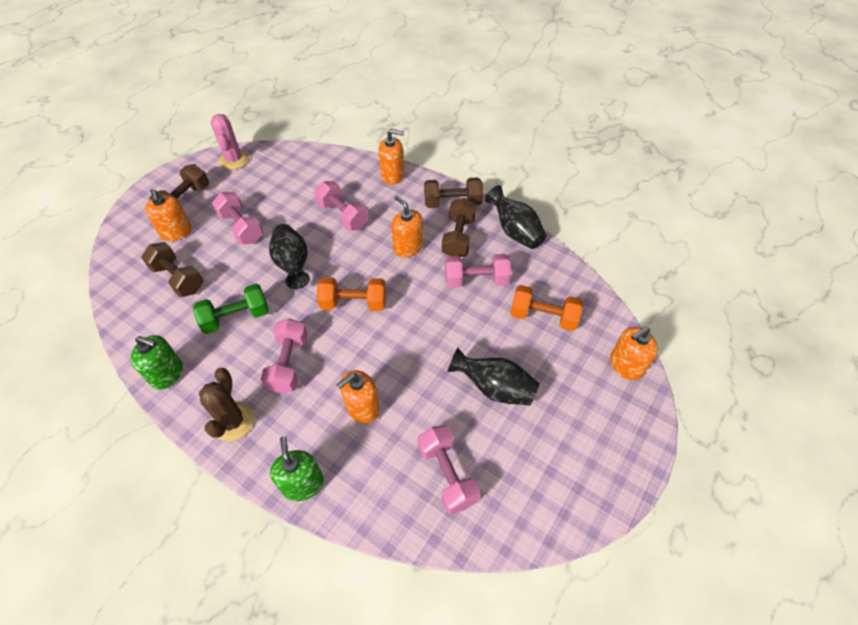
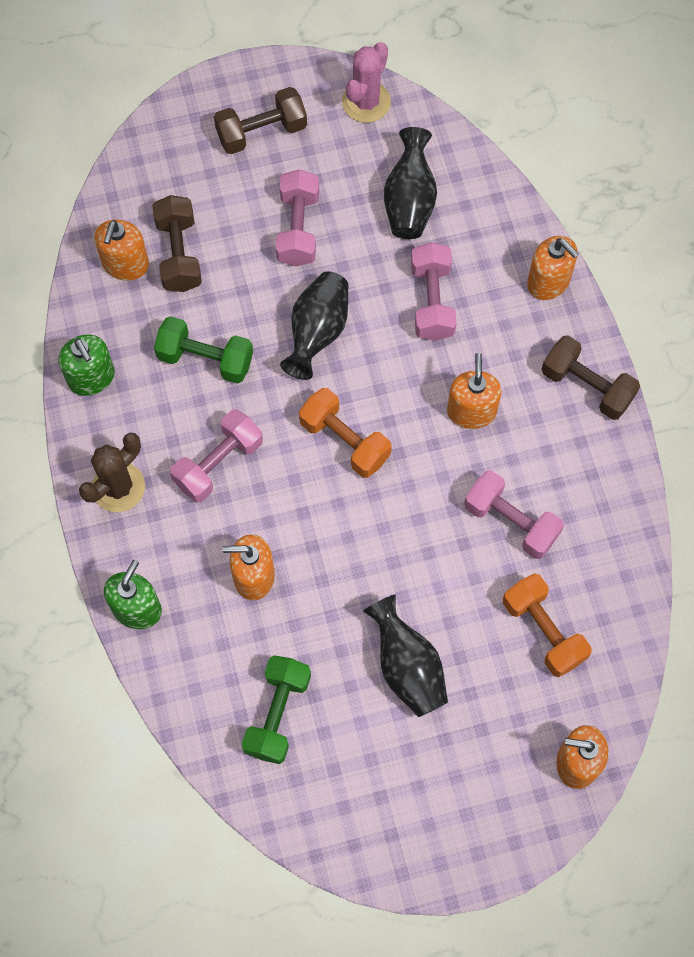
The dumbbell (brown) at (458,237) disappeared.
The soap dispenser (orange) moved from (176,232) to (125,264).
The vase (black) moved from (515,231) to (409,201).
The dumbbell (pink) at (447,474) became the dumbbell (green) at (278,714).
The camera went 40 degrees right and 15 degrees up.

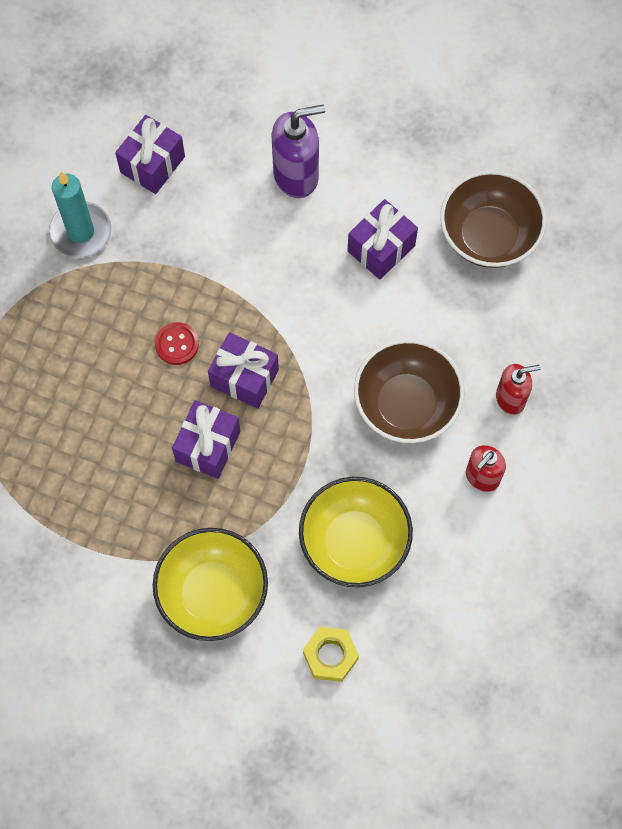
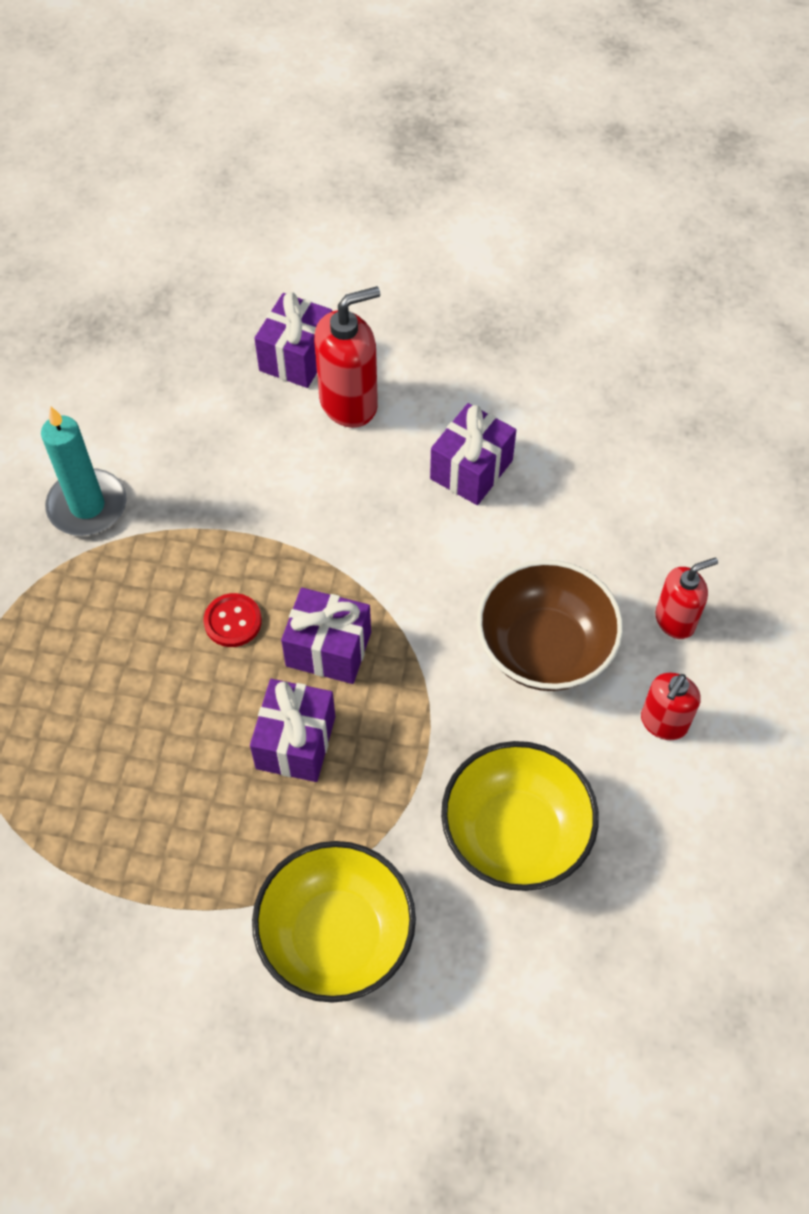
The nut (yellow) at (330,656) disappeared.
The bowl (brown) at (488,236) disappeared.
The gift (purple) moved from (152,164) to (297,357).
The soap dispenser (purple) at (296,175) became the soap dispenser (red) at (349,403).
The camera went 10 degrees left and 10 degrees down.

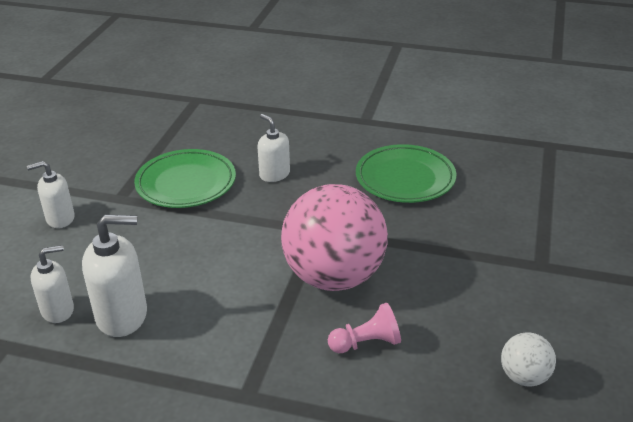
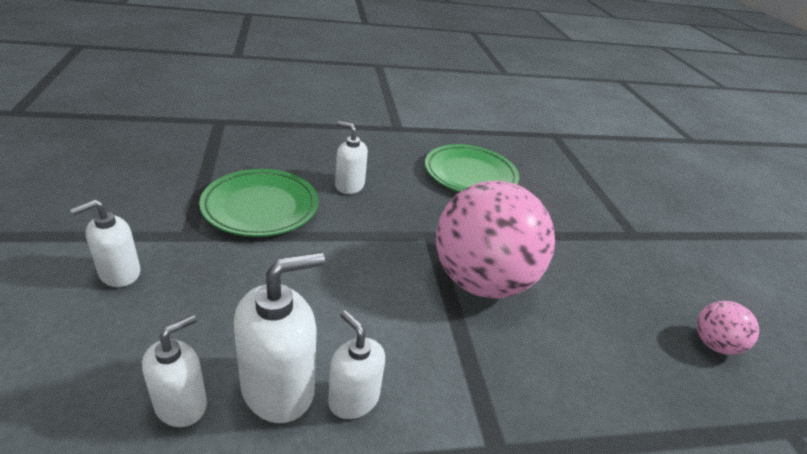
The pawn (pink) at (366,343) disappeared.
The soap dispenser (white) at (353,399) appeared.
The ball (white) at (524,377) became the ball (pink) at (714,344).
The camera went 30 degrees left and 0 degrees up.

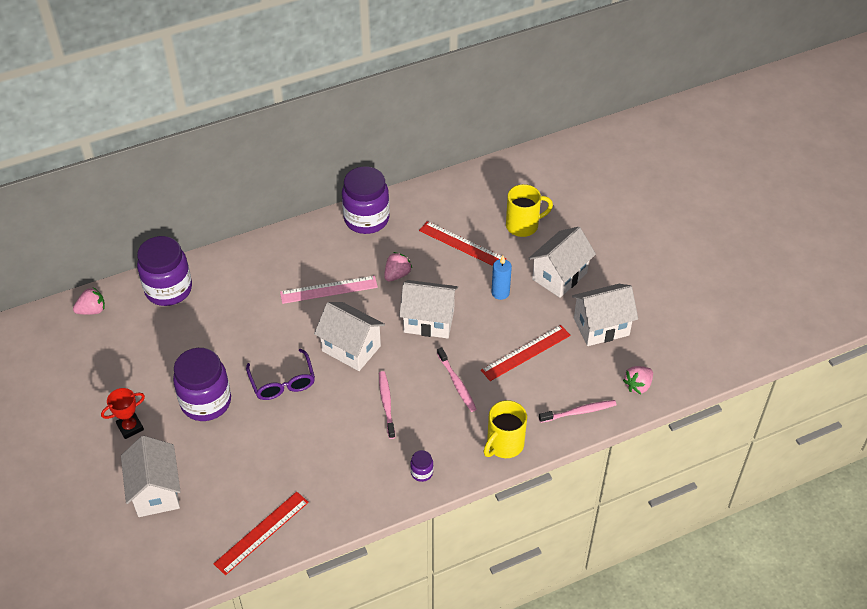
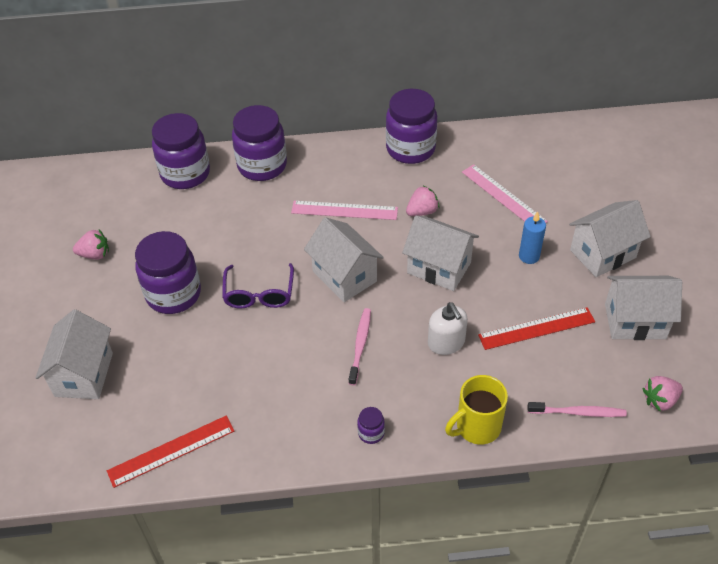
The trophy (red) at (130,427) disappeared.
The mug (yellow) at (523,225) disappeared.
The jar (purple) at (262,166) appeared.
The strawberry (pink) moved from (92,310) to (95,254).
The toothbrush (pink) at (457,383) was replaced by the soap dispenser (white) at (446,342).
The ruler (red) at (462,245) became the ruler (pink) at (503,196).
The camera went 20 degrees right and 0 degrees up.

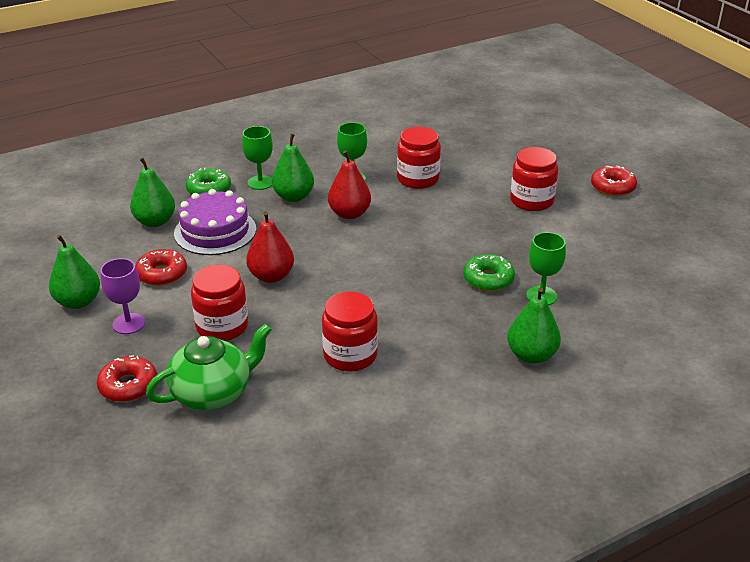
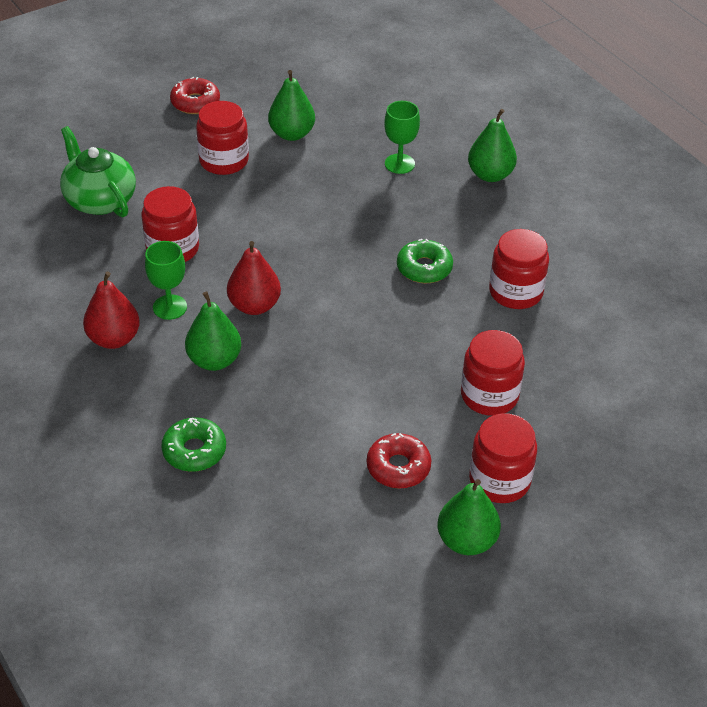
The donut (red) at (128,386) disappeared.
The cake (purple) at (215,231) disappeared.
The goblet (green) at (260,182) disappeared.
The pear (green) moved from (155,221) to (291,134).
The teapot (green) moved from (213,392) to (100,200).
The pear (red) moved from (271,276) to (114,339).
The donut (green) moved from (488,279) to (424,268).
The goblet (purple) at (128,324) was replaced by the jar (red) at (499,480).
The camera went 95 degrees left and 10 degrees up.

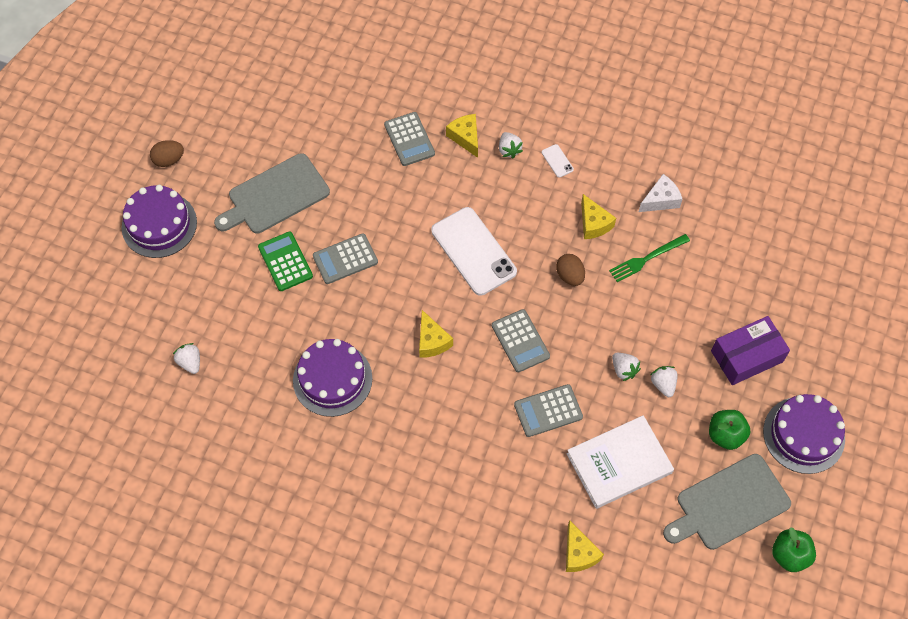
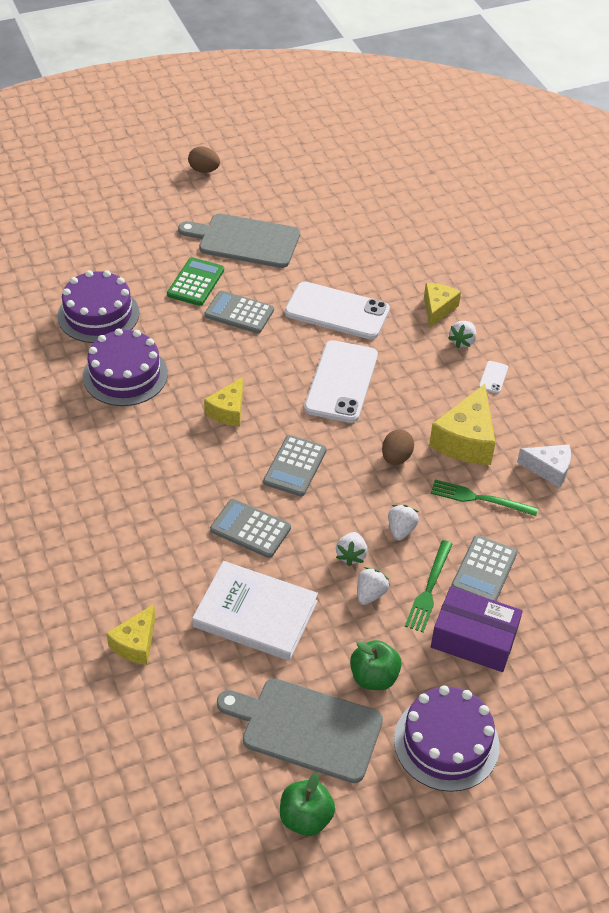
The phone (white) at (337,311) appeared.
The fork (green) at (429,589) appeared.
The cake (purple) moved from (159,224) to (98,314).
The strawberry (white) moved from (190,362) to (401,530).
The calculator (grey) moved from (409,139) to (484,570).
The cheese (yellow) at (593,223) changed to 1.60 times the size.
The camera went 45 degrees right and 15 degrees down.

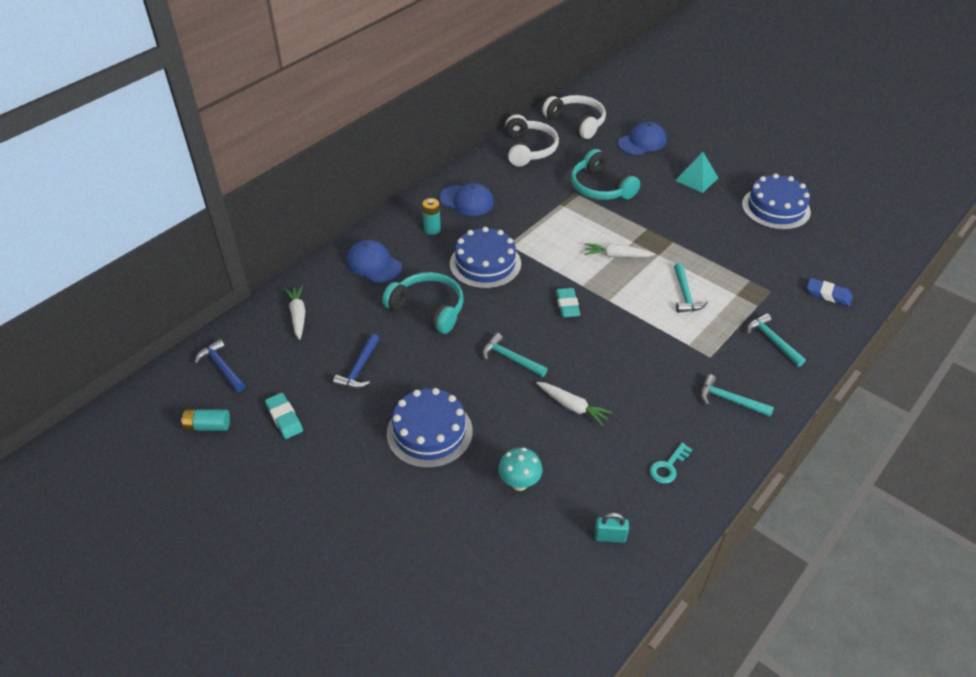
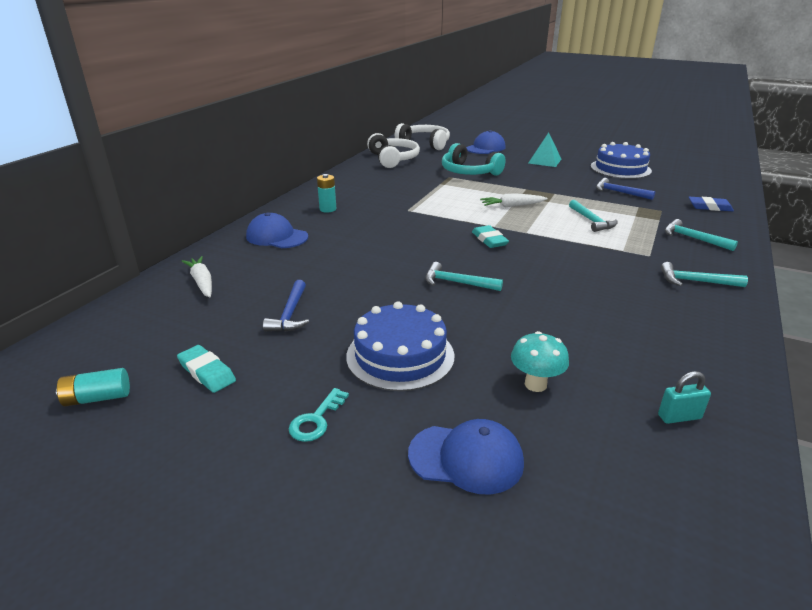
The headphones (turquoise) at (428,309) disappeared.
The cake (blue) at (485,264) disappeared.
The carrot (white) at (572,407) disappeared.
The hammer (blue) moved from (222,367) to (619,192).
The cap (blue) moved from (466,201) to (466,458).
The key (turquoise) moved from (668,466) to (316,420).
The camera went 15 degrees left and 15 degrees down.

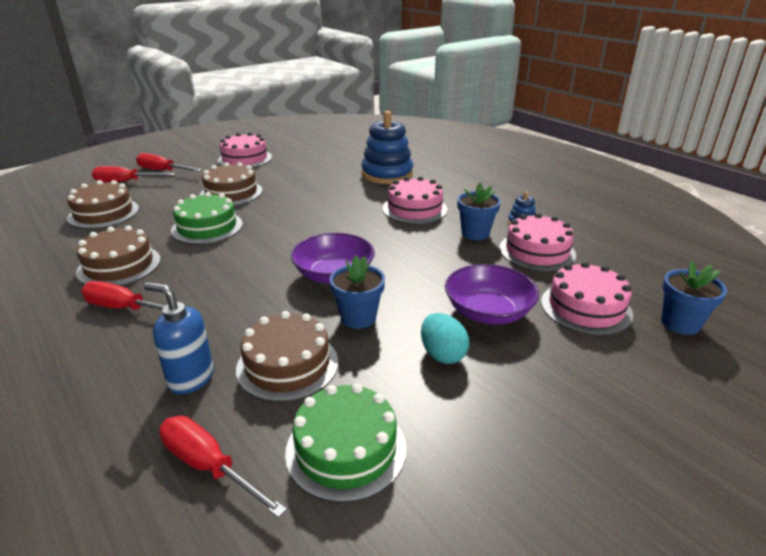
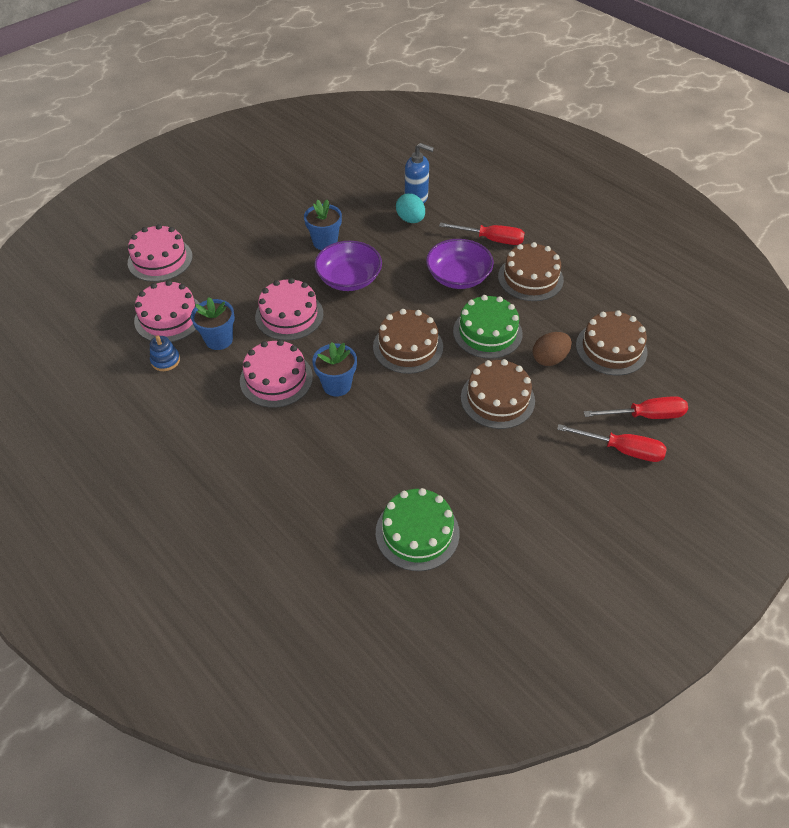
The screwdriver (red) at (209,466) disappeared.
The stacking toy (blue) at (387,174) disappeared.
The egg (brown) at (549,359) appeared.
The cake (pink) moved from (245,159) to (289,315).
The cake (brown) moved from (287,365) to (408,346).
The cake (green) moved from (346,449) to (417,532).
The egg (turquoise) moved from (442,354) to (410,219).
The bowl (purple) moved from (488,312) to (458,277).
The flower pot (blue) moved from (680,323) to (337,385).
The camera went 175 degrees right and 20 degrees up.

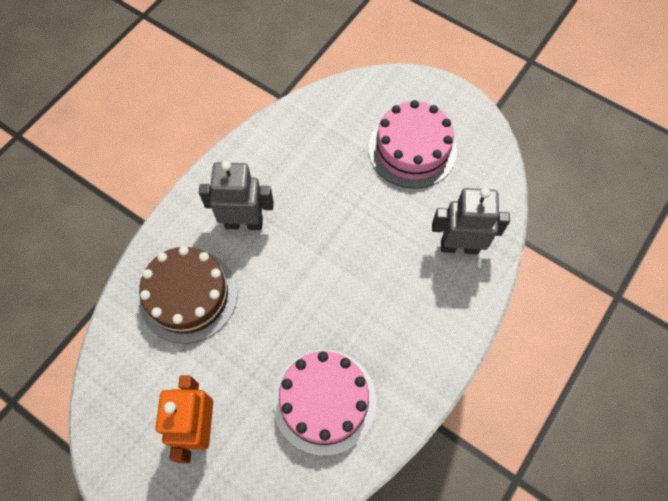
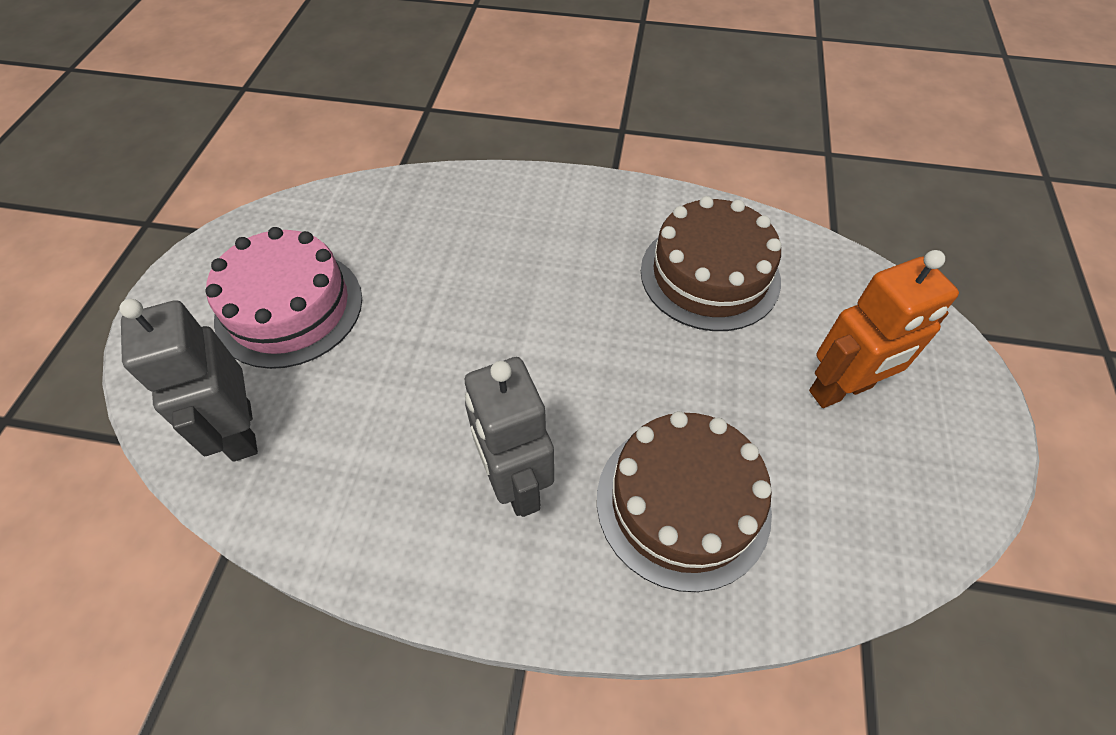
The robot (grey) moved from (459,246) to (240,431).
The cake (pink) at (324,401) became the cake (brown) at (709,275).
The camera went 115 degrees left and 10 degrees down.

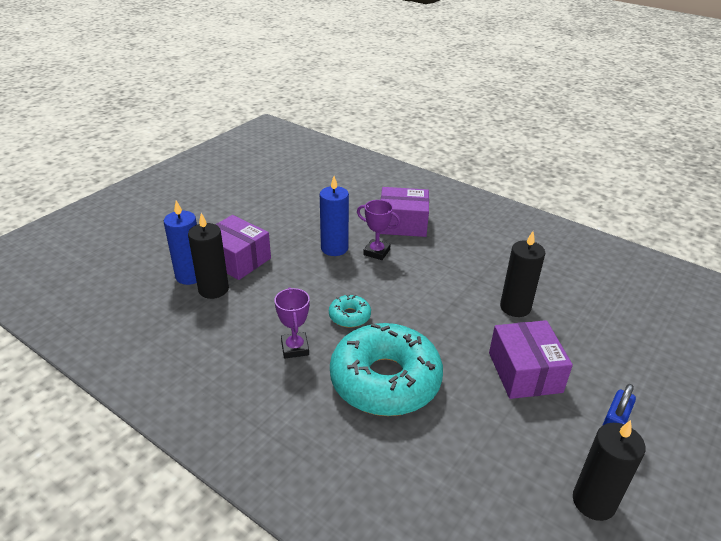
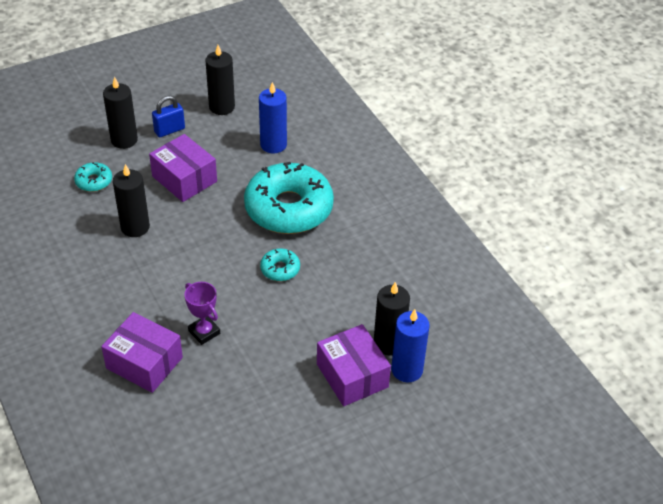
The trophy (purple) at (295,348) disappeared.
The donut (turquoise) at (94,181) appeared.
The candle (black) at (124,140) appeared.
The candle (blue) moved from (334,248) to (273,145).
The box (purple) at (525,372) turned 60 degrees counterclockwise.
The camera went 155 degrees left and 10 degrees up.

